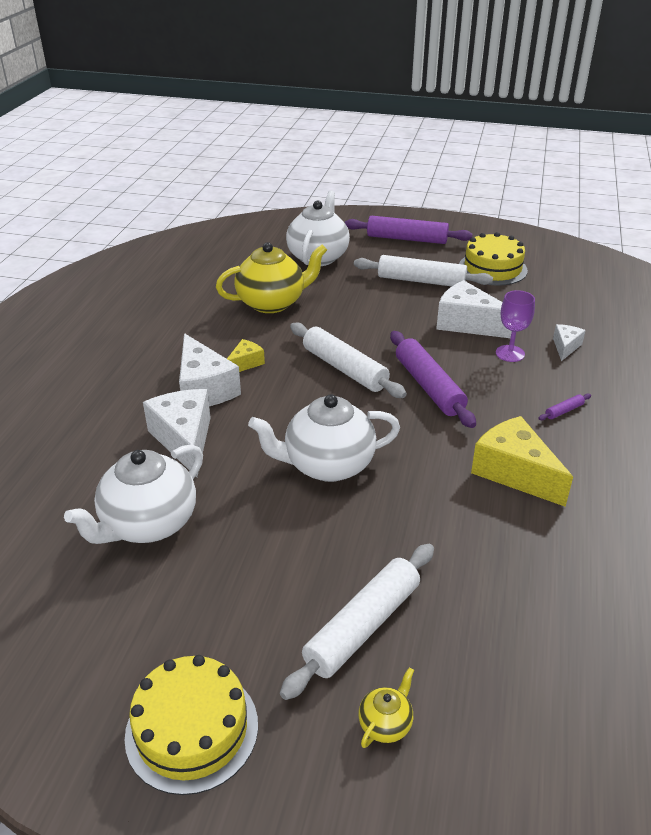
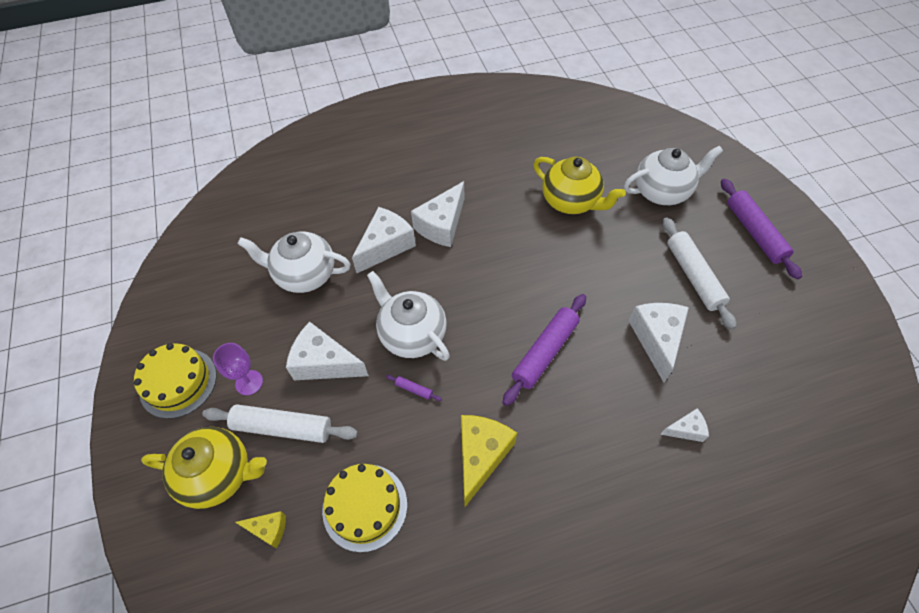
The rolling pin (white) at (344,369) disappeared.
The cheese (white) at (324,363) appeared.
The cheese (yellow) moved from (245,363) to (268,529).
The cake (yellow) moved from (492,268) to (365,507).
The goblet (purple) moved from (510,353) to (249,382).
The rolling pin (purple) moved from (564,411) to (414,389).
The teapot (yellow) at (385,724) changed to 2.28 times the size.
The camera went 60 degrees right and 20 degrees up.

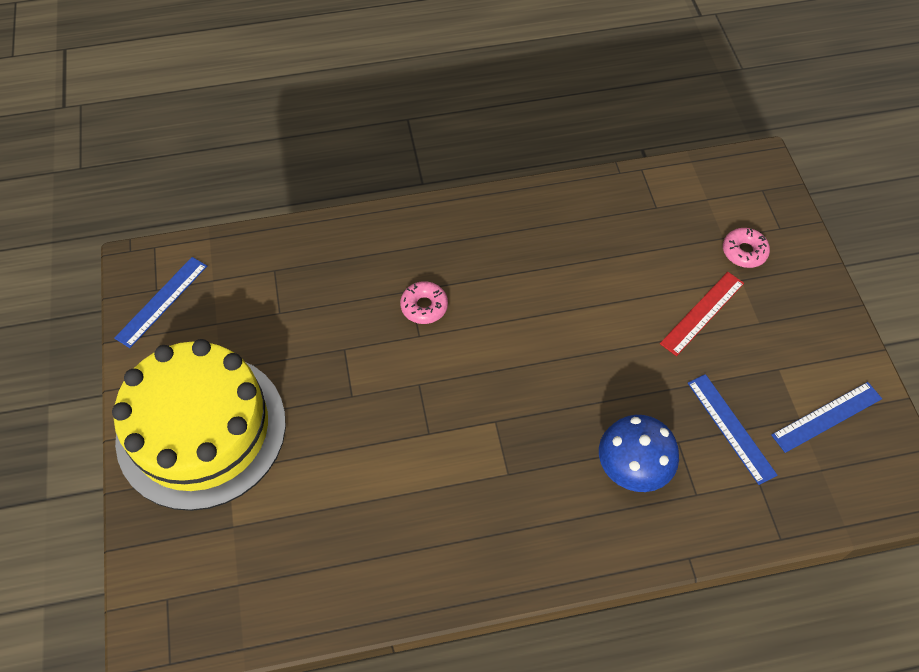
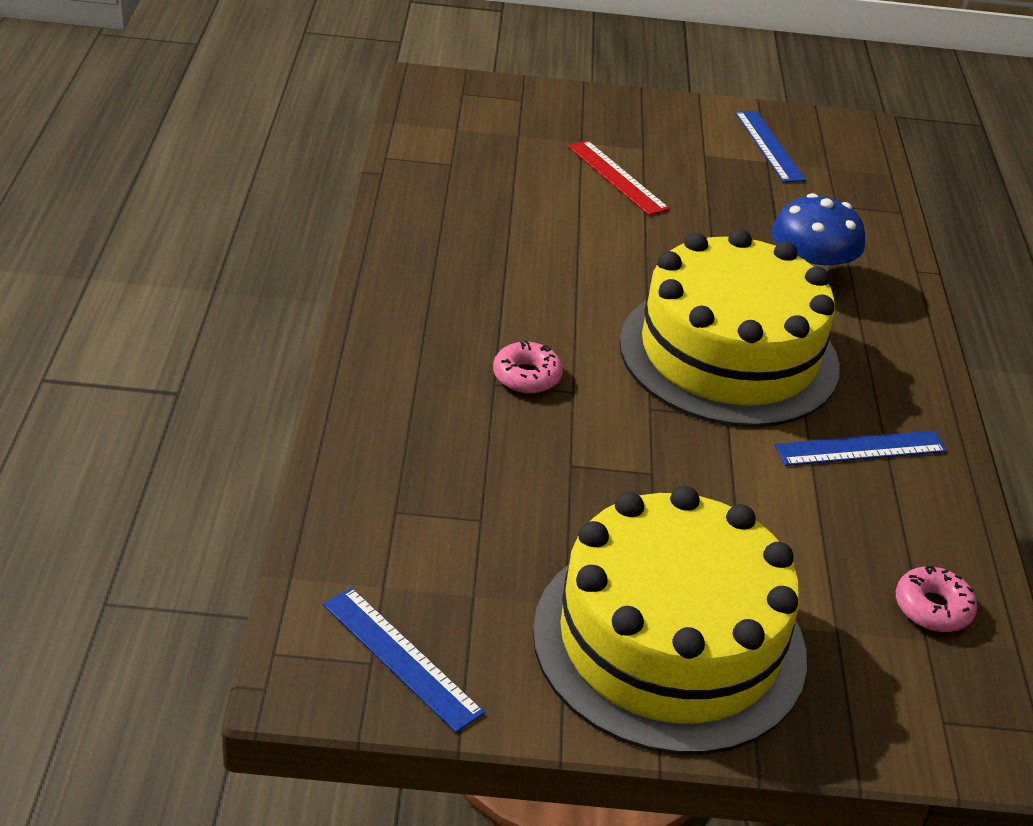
The cake (yellow) at (728,354) appeared.
The ruler (blue) moved from (731,428) to (861,448).
The donut (pink) moved from (744,252) to (932,608).
The camera went 80 degrees left and 20 degrees down.

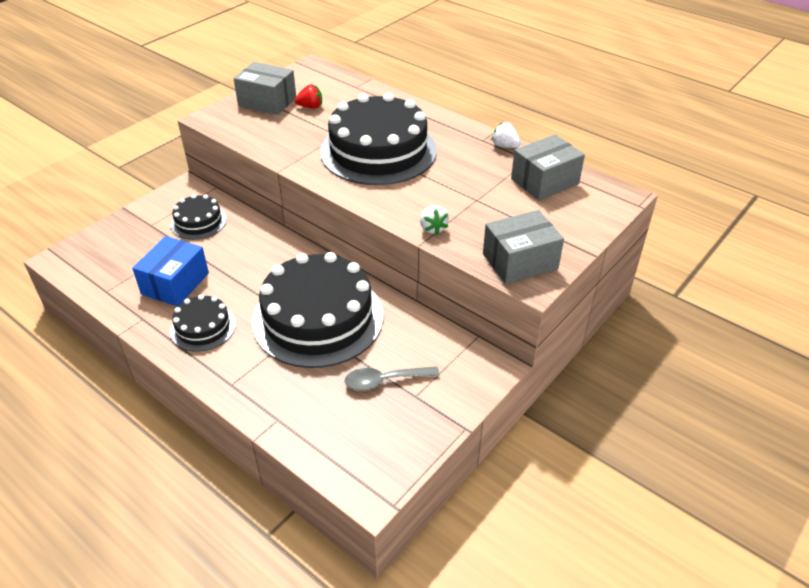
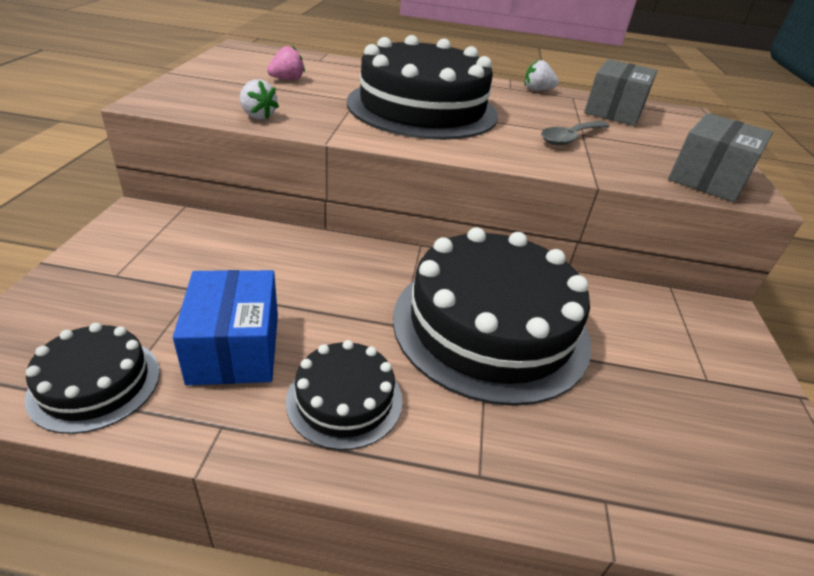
The box (grey) at (267,101) disappeared.
The cake (black) moved from (198,222) to (95,383).
The spoon (grey) moved from (384,381) to (570,138).
The strawberry (white) moved from (433,228) to (258,116).
The strawberry (red) at (310,107) became the strawberry (pink) at (287,79).
The camera went 35 degrees left and 5 degrees down.

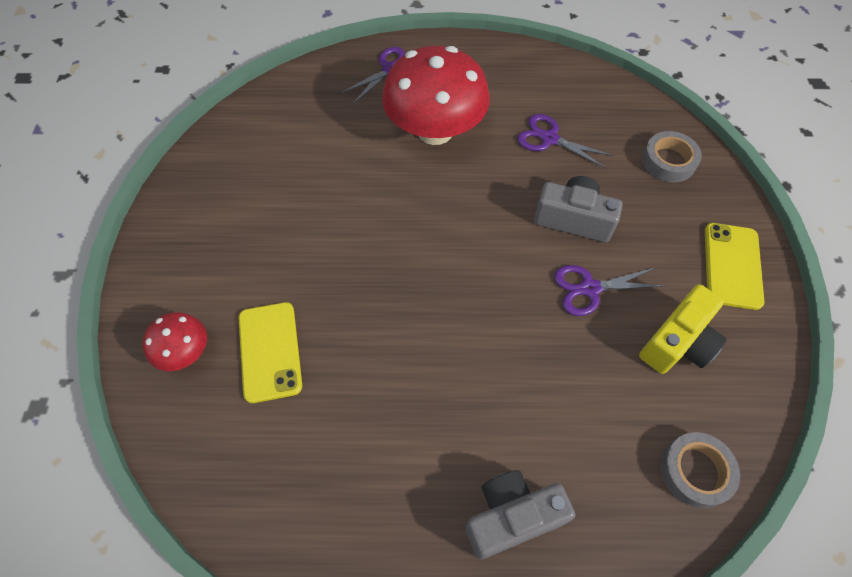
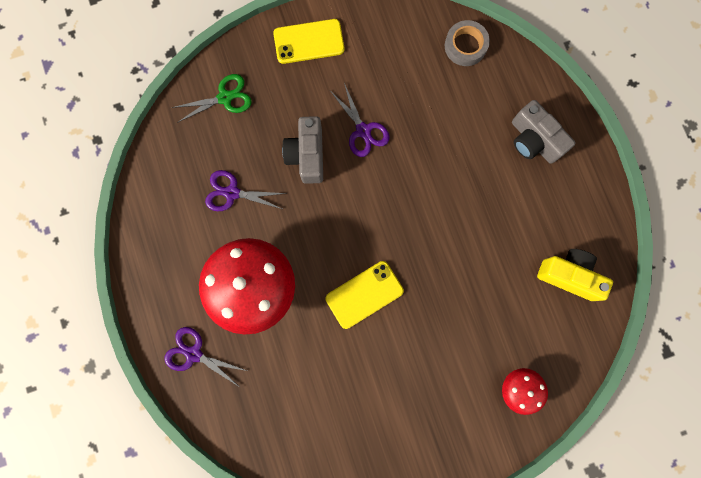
The phone (yellow) moved from (270,351) to (364,294).
The camera (yellow) moved from (678,342) to (569,275).
The tape (grey) at (668,161) was replaced by the scissors (green) at (225,98).
The scissors (purple) at (549,139) turned 90 degrees clockwise.
The camera went 110 degrees left and 20 degrees up.

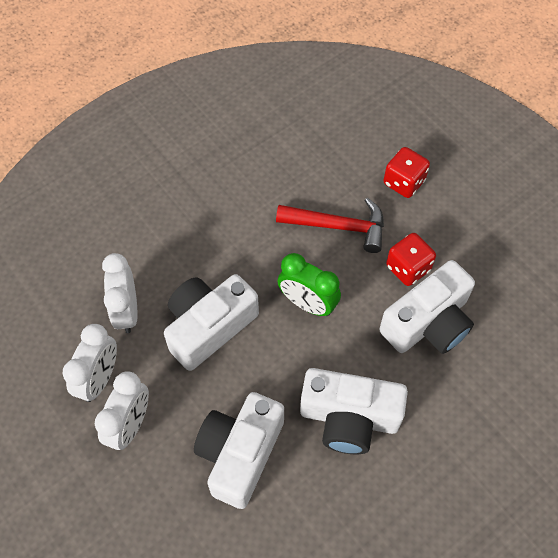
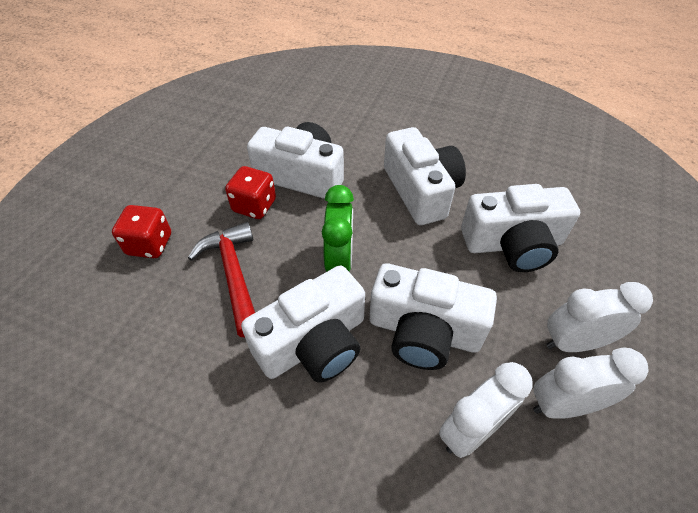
The camera (white) at (314,343) appeared.
The camera went 120 degrees left and 10 degrees down.

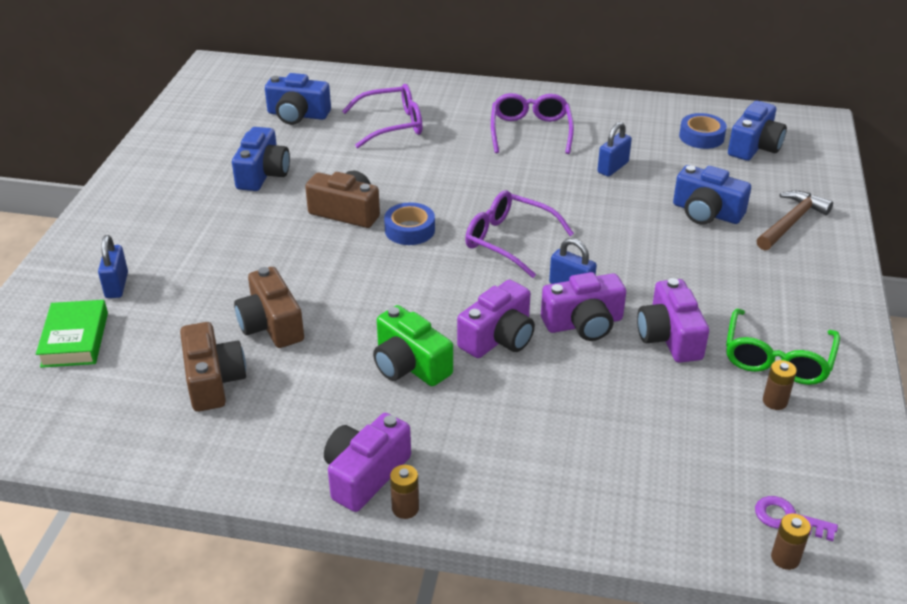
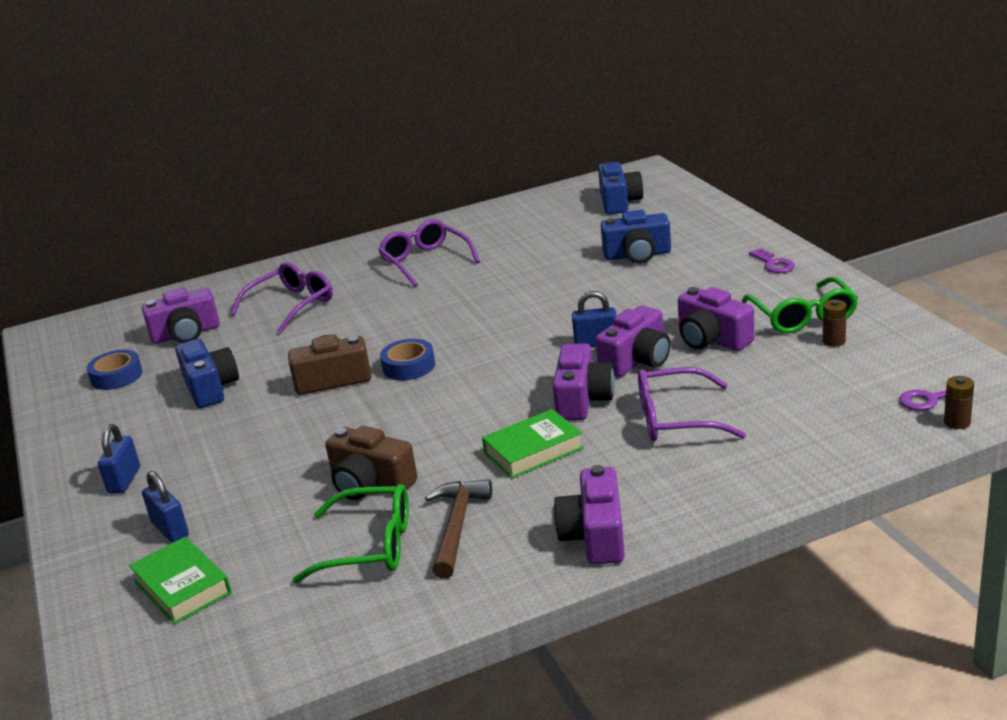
The battery (brown) at (405,508) disappeared.
The key (purple) at (773,264) appeared.
The glasses (purple) moved from (509,240) to (676,419).
The padlock (blue) moved from (613,167) to (124,480).
The tape (blue) moved from (701,137) to (117,376).
The hammer (brown) moved from (791,222) to (457,526).
The camera (brown) at (213,381) was replaced by the glasses (green) at (370,546).
The camera (green) at (409,365) was replaced by the book (green) at (533,450).
The camera (blue) at (297,115) became the camera (purple) at (186,334).
The camera went 30 degrees left and 10 degrees down.

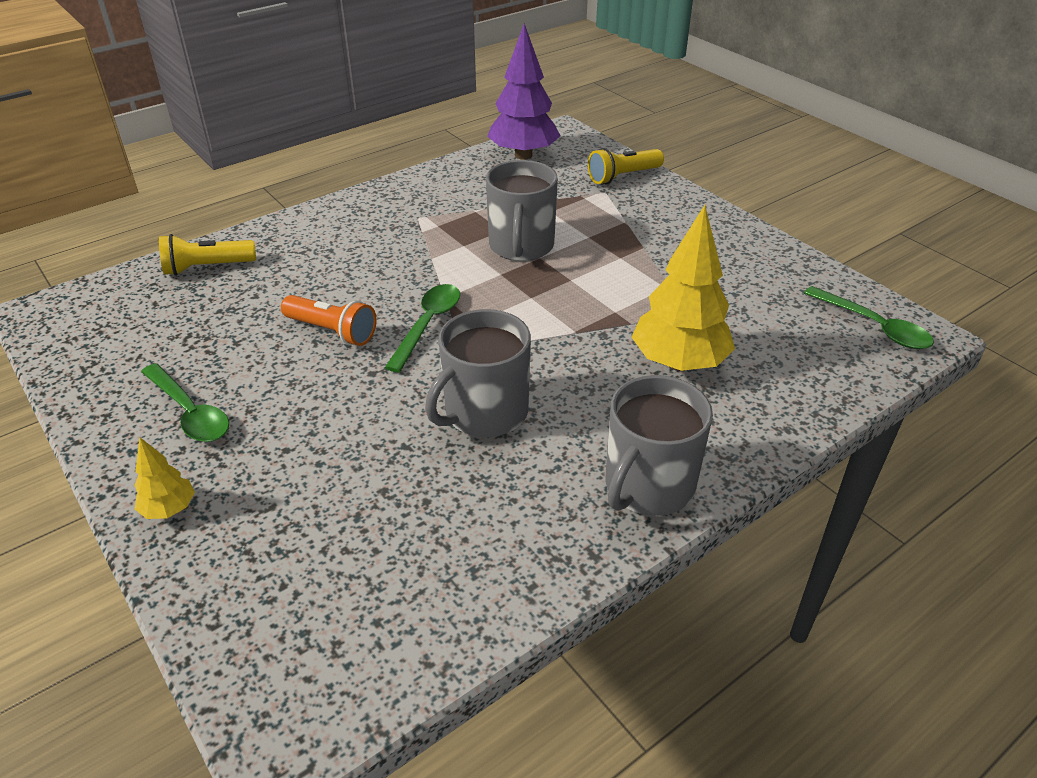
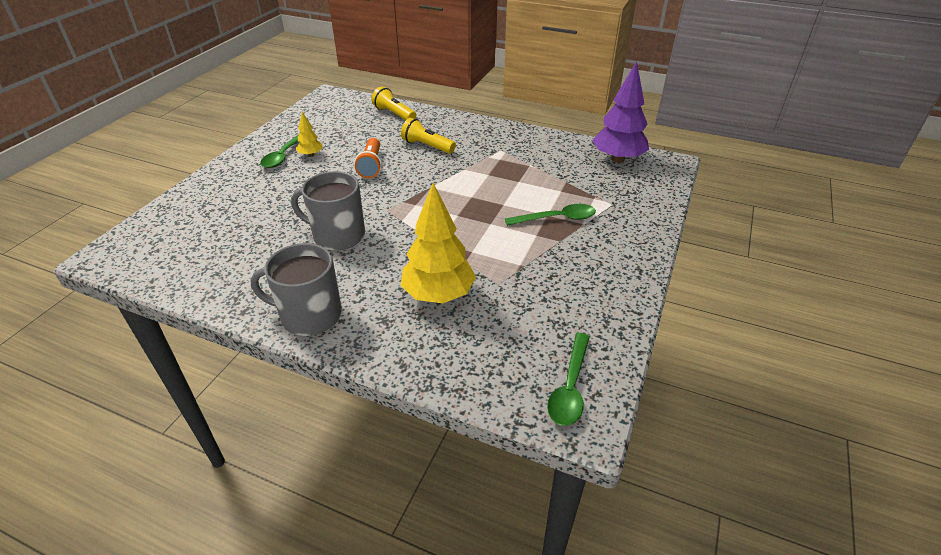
The mug (grey) at (521,246) disappeared.
The tree (yellow) moved from (169,509) to (311,155).
The spoon (green) moved from (428,324) to (557,218).
The flashlight (yellow) moved from (623,176) to (427,146).
The camera went 60 degrees right and 0 degrees up.

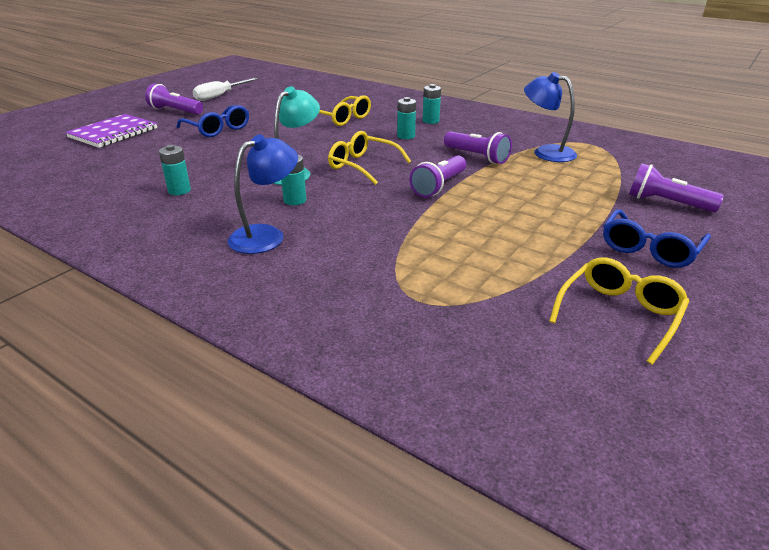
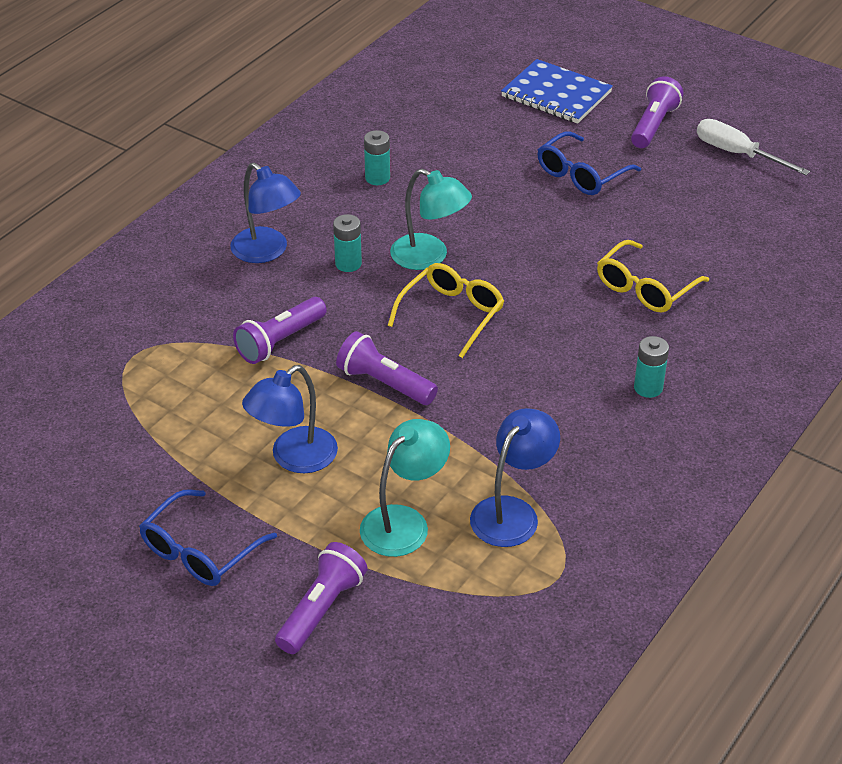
The battery (turquoise) at (406,136) disappeared.
The glasses (yellow) at (619,314) disappeared.
The lamp (blue) at (294,458) appeared.
The lamp (turquoise) at (404,522) appeared.
The flashlight (purple) moved from (477,156) to (280,341).
The notebook (purple) at (113,133) became the notebook (blue) at (556,94).
The glasses (blue) at (649,249) turned 90 degrees counterclockwise.
The camera went 90 degrees right and 10 degrees up.

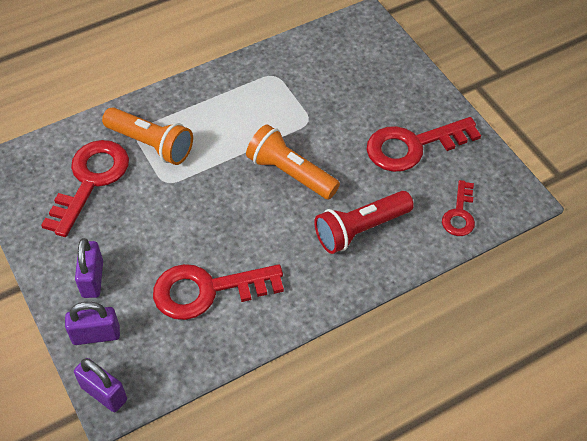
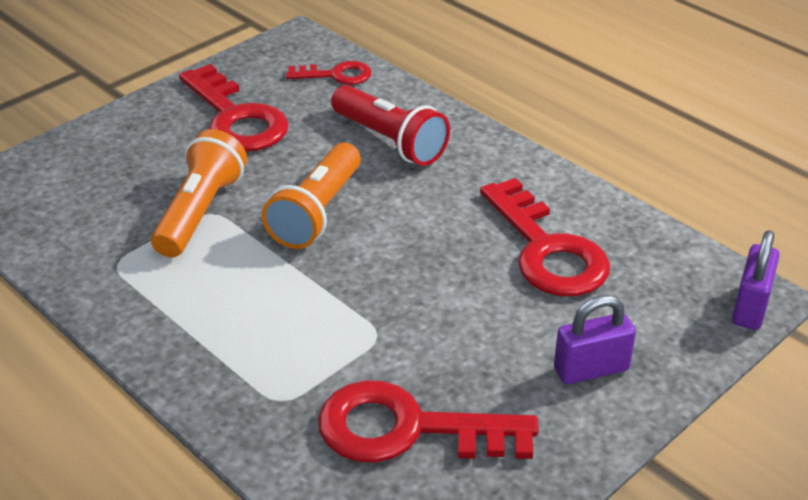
The padlock (purple) at (96,335) disappeared.
The flashlight (orange) moved from (151,144) to (200,212).
The camera went 105 degrees left and 15 degrees down.

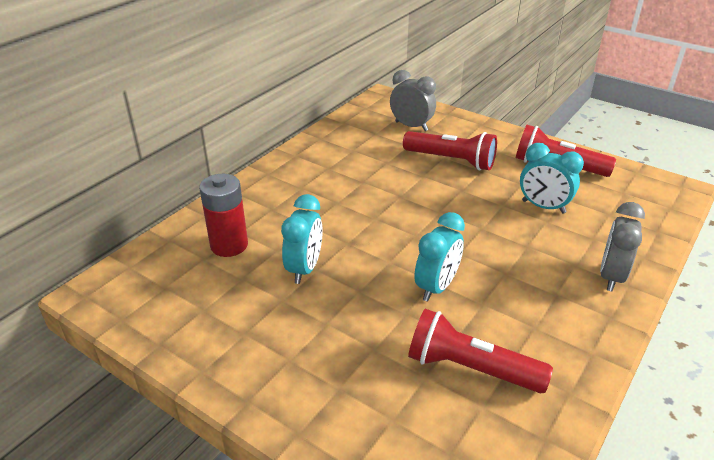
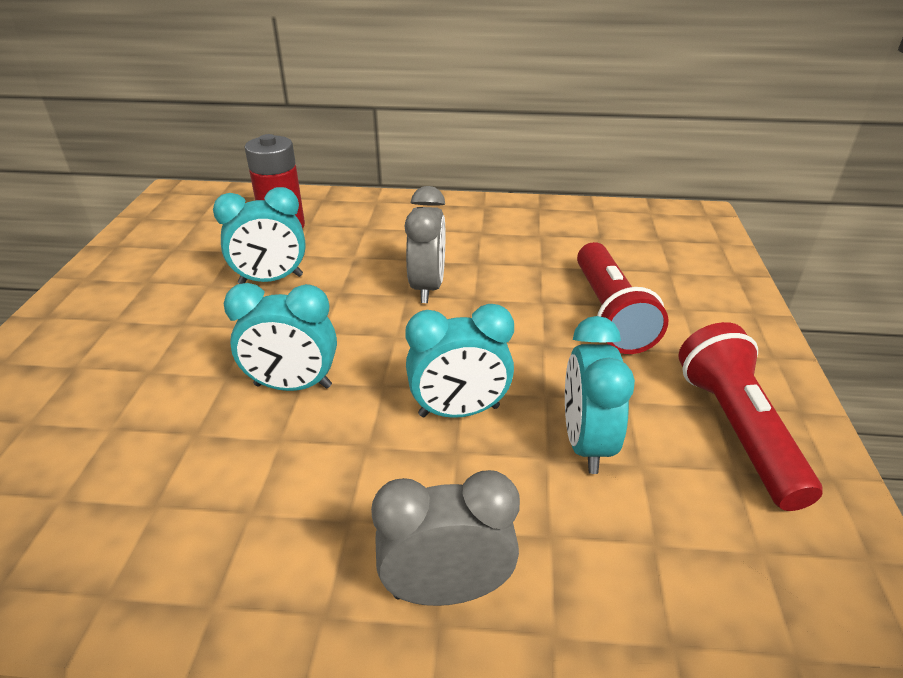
The flashlight (red) at (471,368) disappeared.
The clock (turquoise) at (459,411) appeared.
The clock (grey) moved from (411,126) to (427,287).
The camera went 60 degrees right and 0 degrees up.

